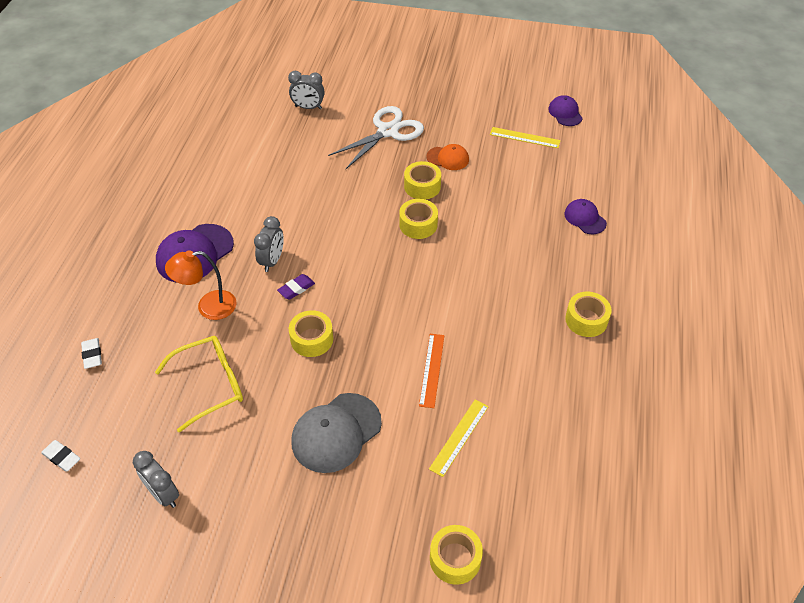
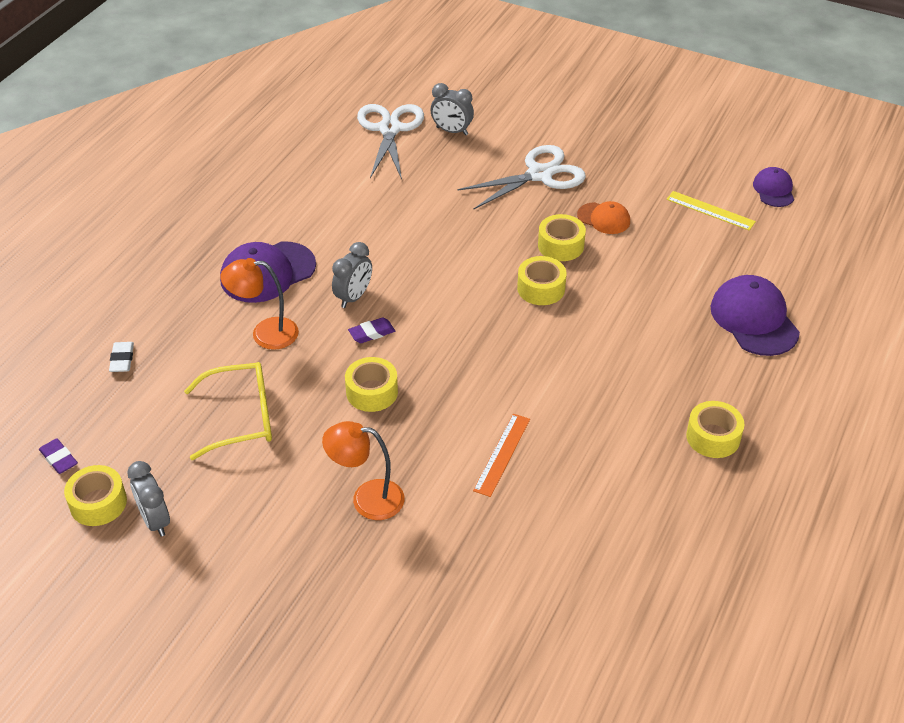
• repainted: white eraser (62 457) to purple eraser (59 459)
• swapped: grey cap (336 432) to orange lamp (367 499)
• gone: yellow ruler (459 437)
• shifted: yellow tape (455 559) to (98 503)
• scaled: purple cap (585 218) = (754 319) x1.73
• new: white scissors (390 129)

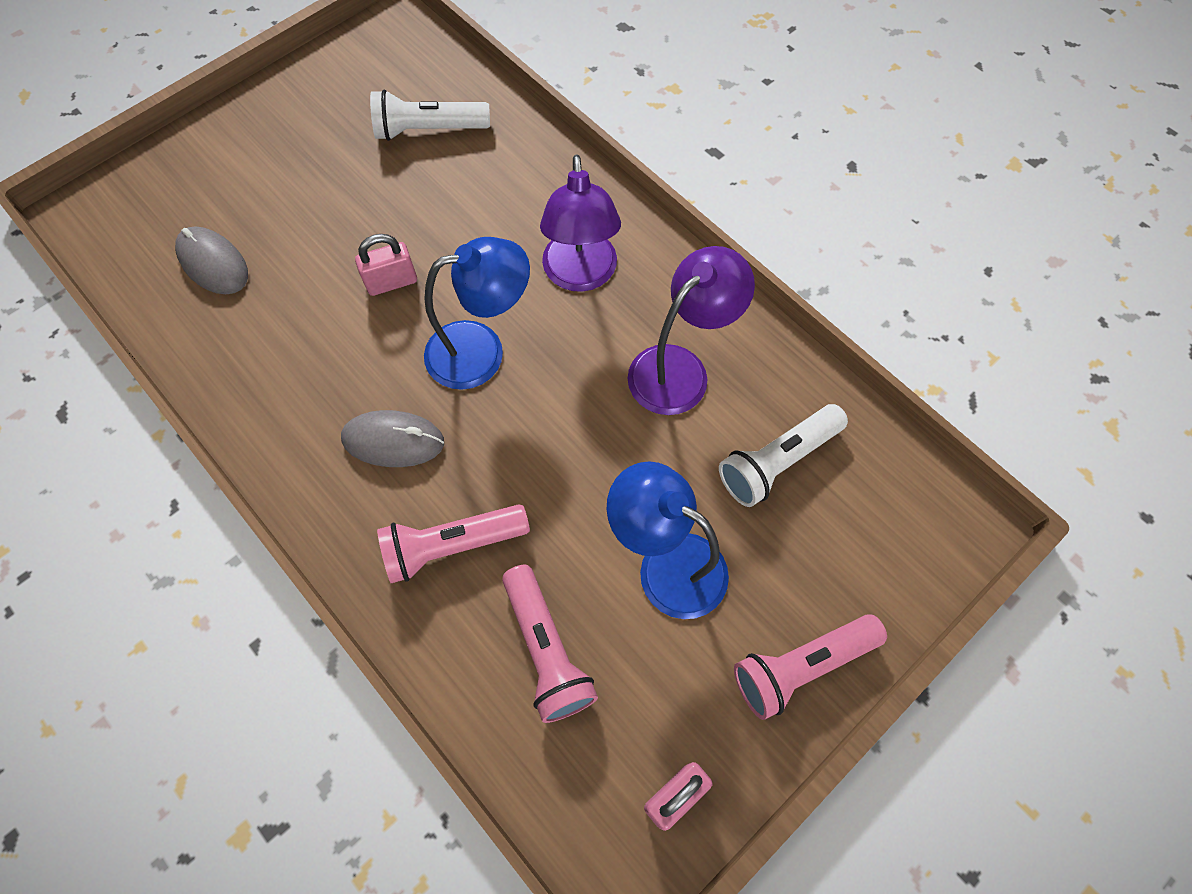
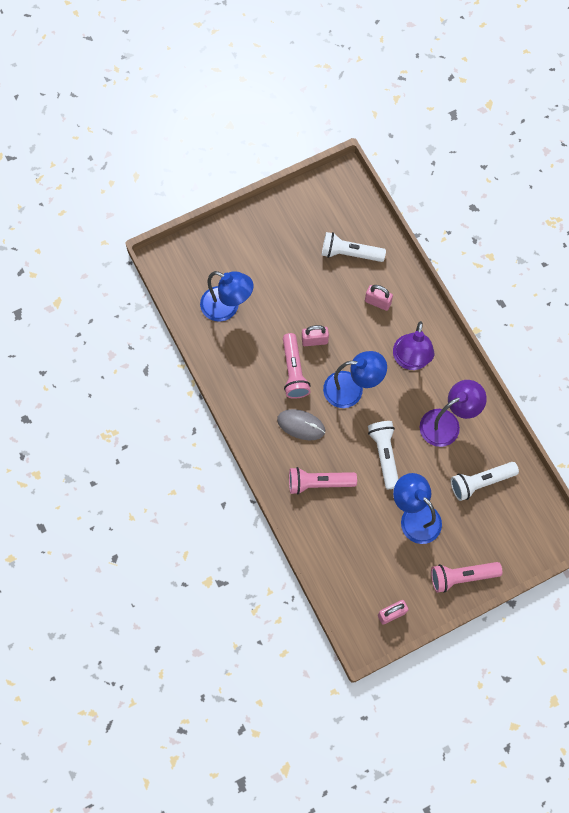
• swapped: grey mouse (213 263) to blue lamp (227 308)
• shifted: pink flashlight (546 650) to (294 371)
• new: pink padlock (377 302)
• new: white flashlight (384 455)

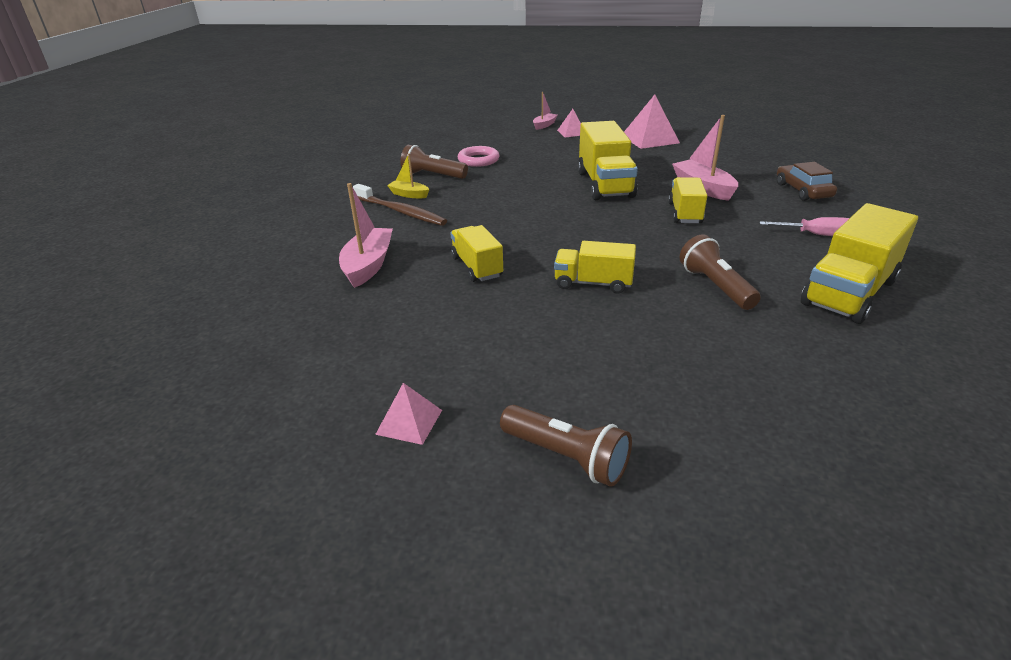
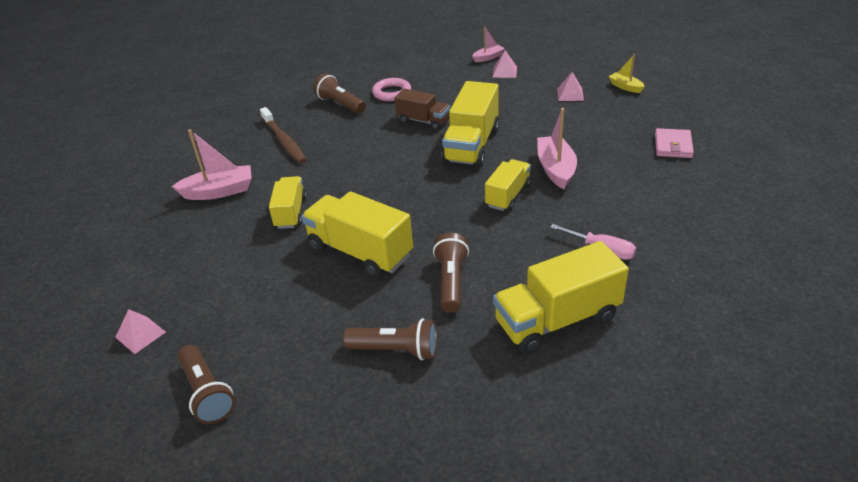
• rotated: pink boat (368 265) = (219 191) 45 degrees clockwise
• shifted: yellow boat (409 194) to (625 87)
• scaled: yellow truck (593 283) = (360 252) x1.64
• scaled: pink pyramid (650 139) = (570 94) x0.57
• gone: brown car (803 191)
• new: brown flashlight (396 350)
• new: brown truck (423 121)
• new: pink wallet (673 146)

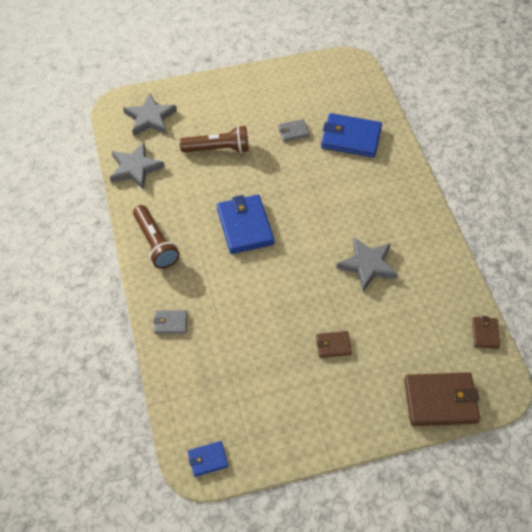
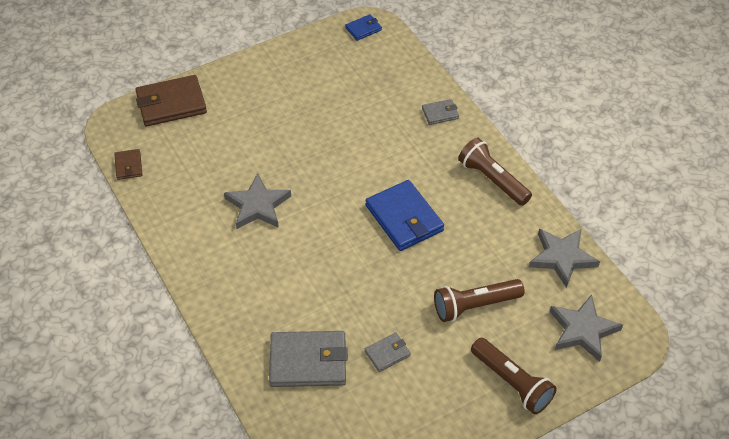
• gone: brown wallet (333 345)
• repainted: blue wallet (351 138) to grey wallet (308 361)
• new: brown flashlight (512 383)

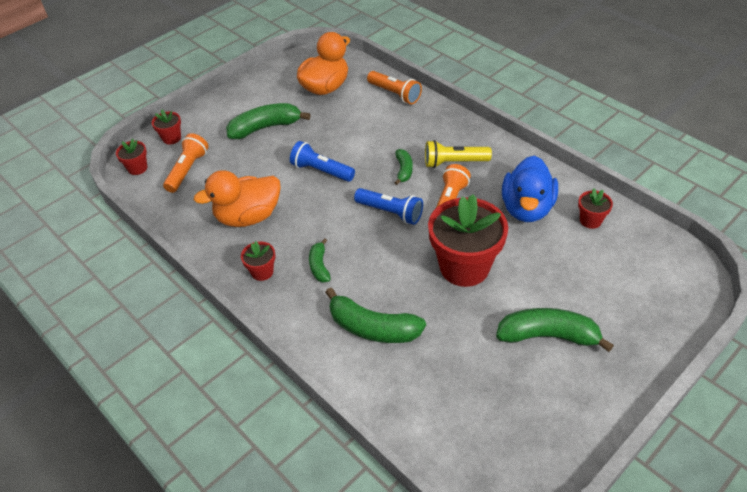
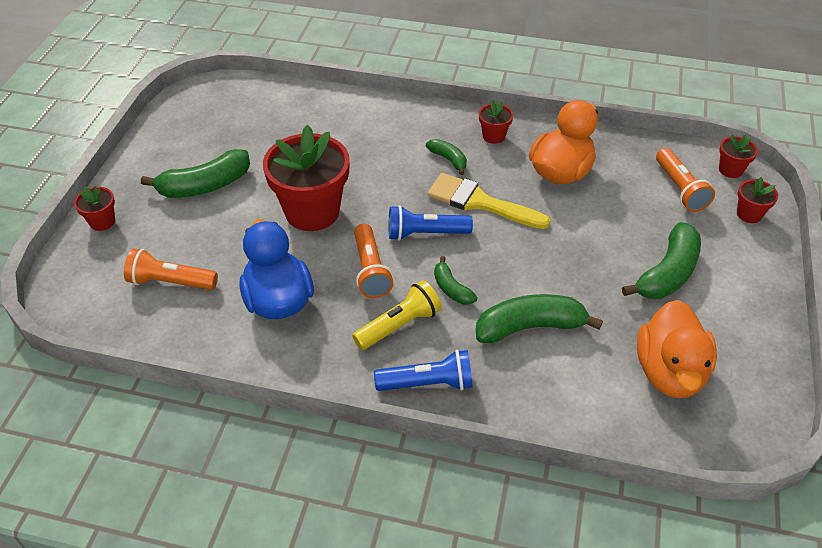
• shifted: blue flashlight (321 171) to (428 383)
• shifted: green banana (373 328) to (530 327)
• shifted: orange flashlight (395 94) to (171 282)
• shifted: red flower pot (590 220) to (102 222)
• new: yellow brush (479 202)

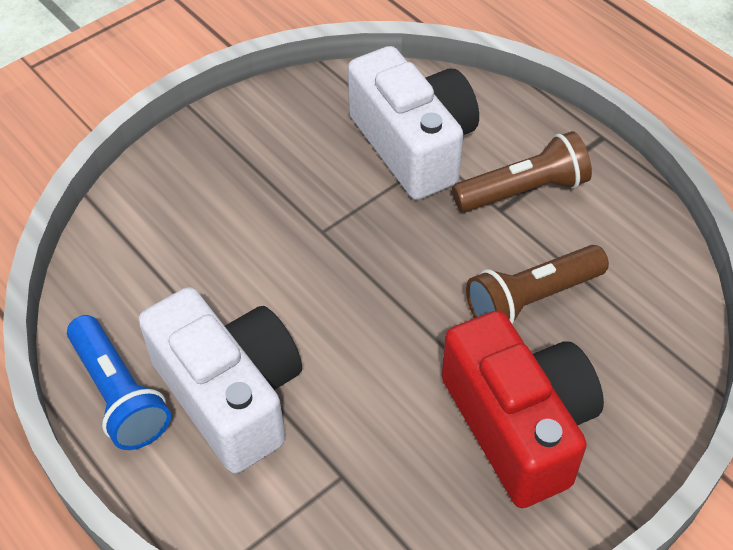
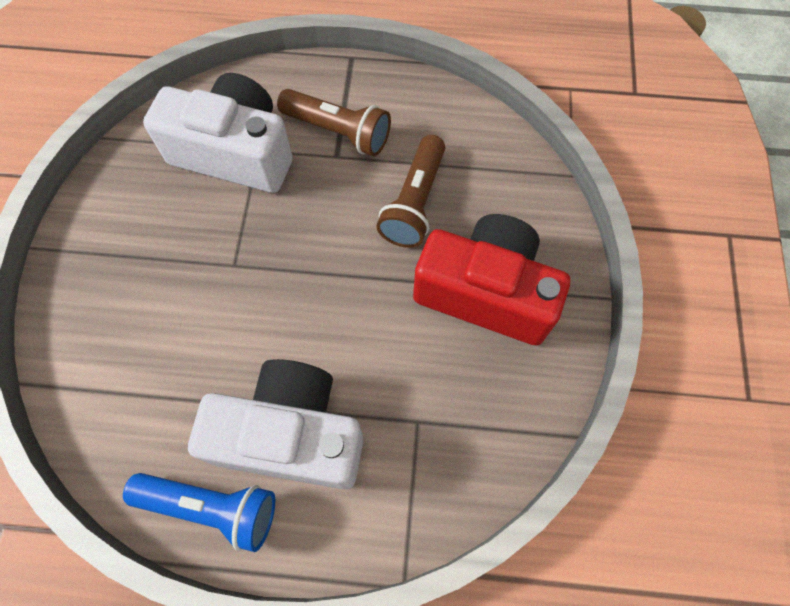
• rotated: brown flashlight (523 190) = (338 131) 90 degrees clockwise

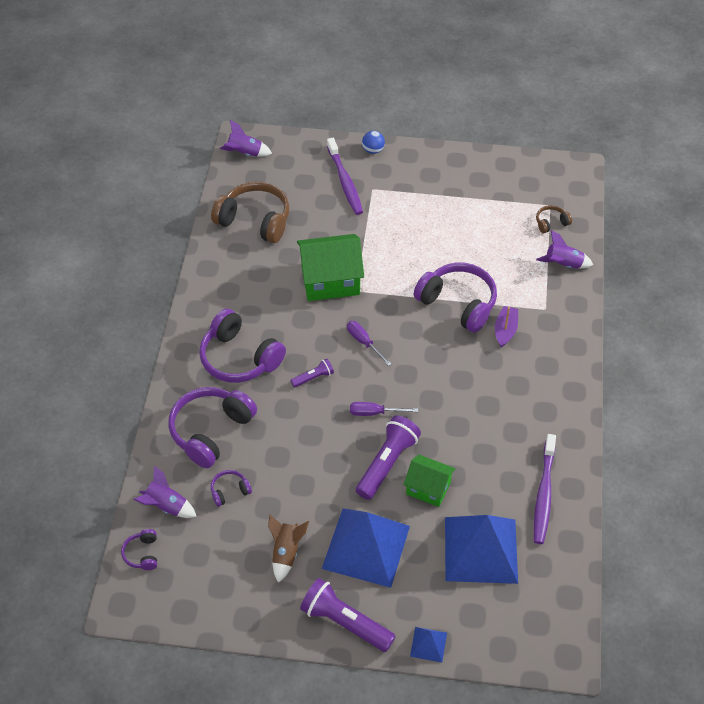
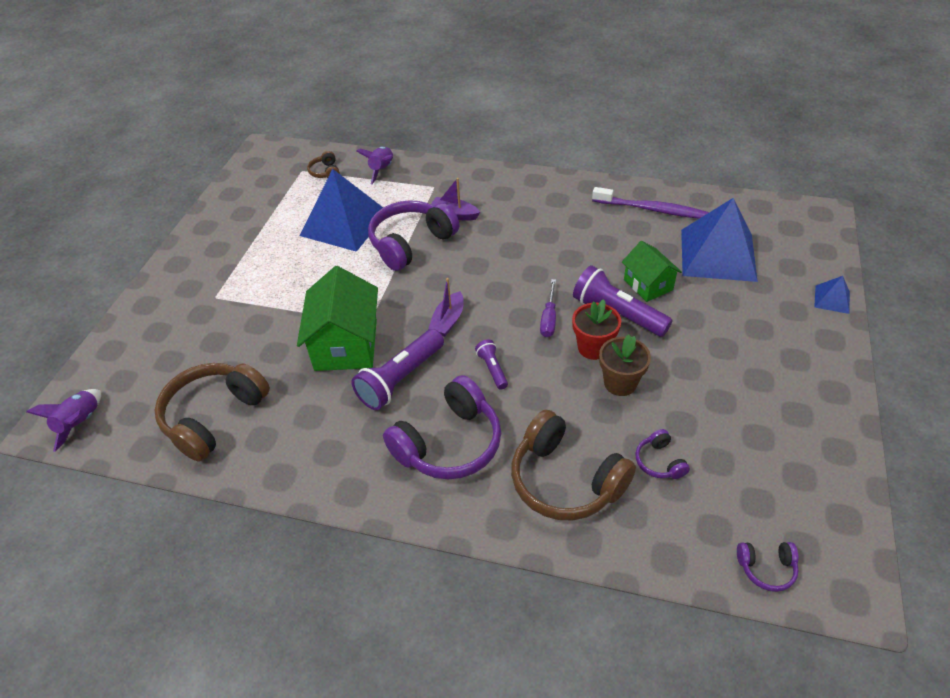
• gone: purple rocket (166 506)
• repainted: purple headphones (211 431) to brown headphones (565 480)
• gone: brown rocket (286 553)
• shifted: purple flashlight (345 622) to (400 379)
• shifted: blue pyramid (366 547) to (344 223)
• gone: purple toothbrush (345 181)
• swapped: purple screwdriver (364 342) to purple boat (448 321)
• gone: blue ball (373 150)
• rotated: green house (428 488) = (648 284) 60 degrees counterclockwise
• new: red flower pot (593 348)
• new: brown flower pot (620 383)

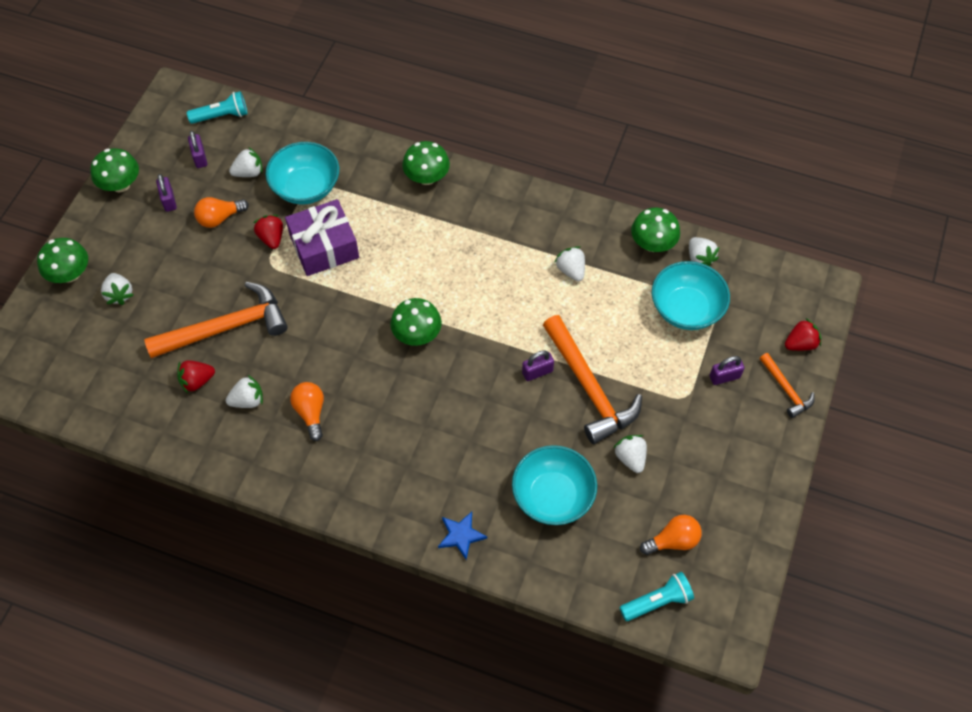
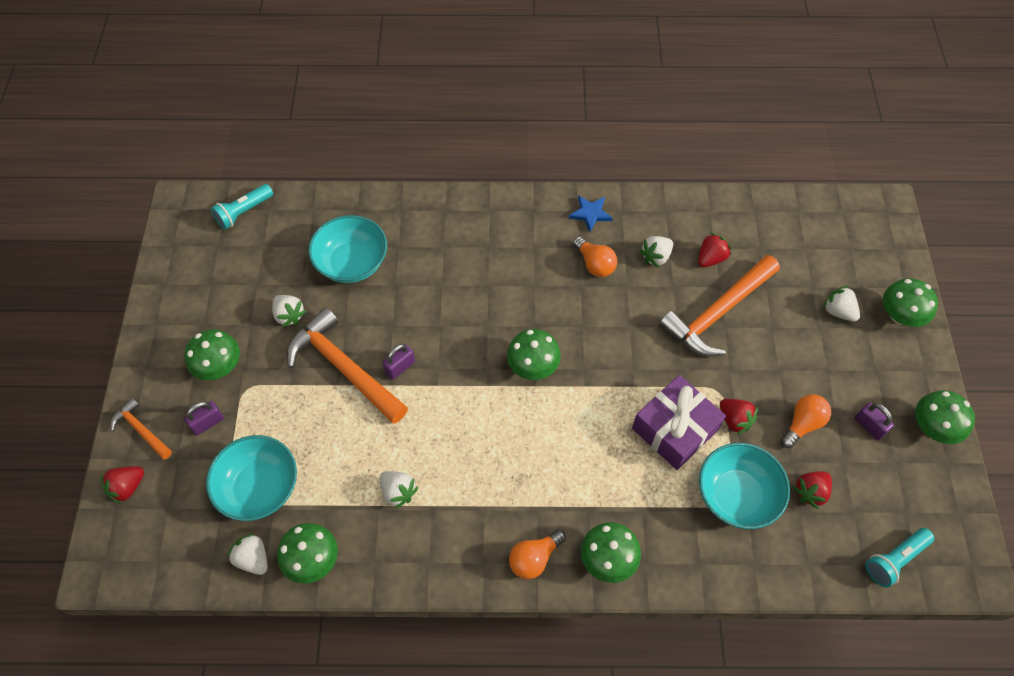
• gone: purple padlock (200 157)
• repainted: white strawberry (249 172) to red strawberry (810 492)
• shifted: blue star (461 535) to (590 214)
• shifted: orange light bulb (673 541) to (534 558)
• new: green mushroom (219 366)

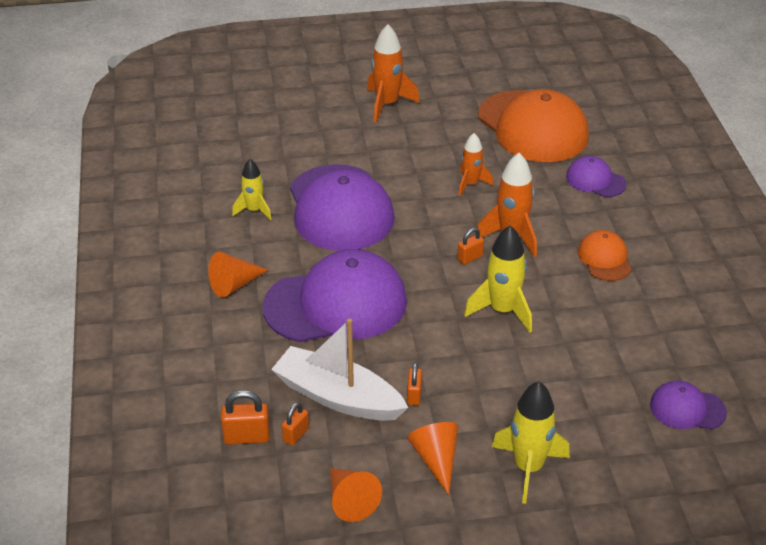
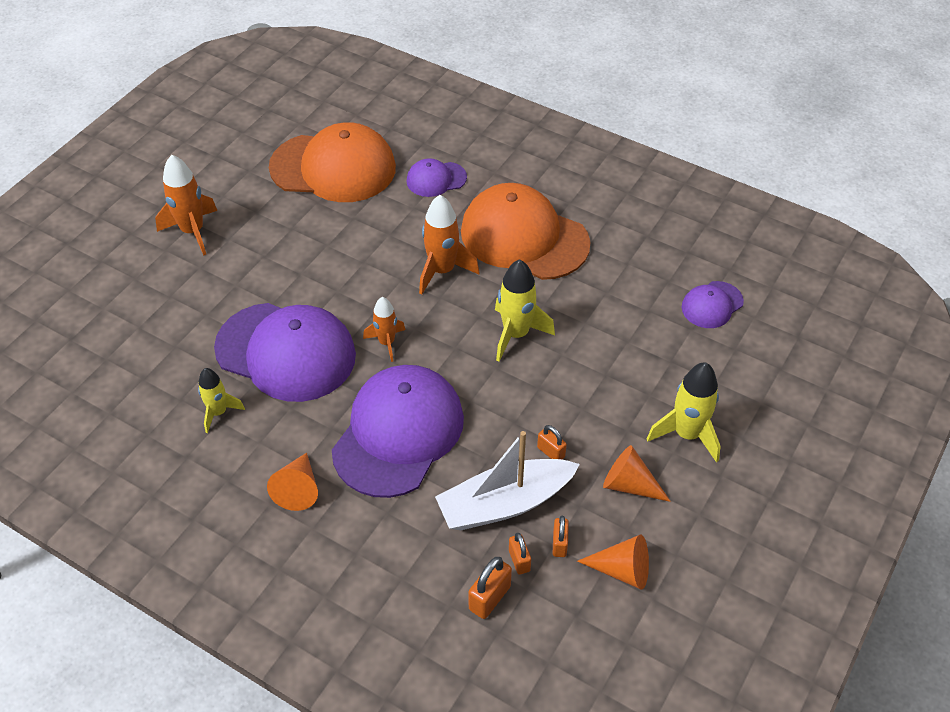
• shifted: orange padlock (470 258) to (559 544)
• shifted: orange rocket (471 184) to (386 342)
• scaled: orange cap (604 259) = (524 237) x2.10

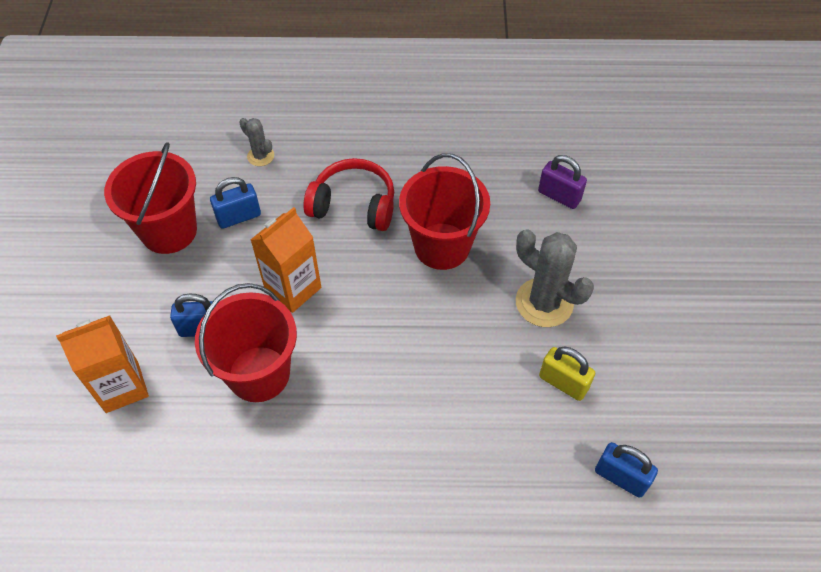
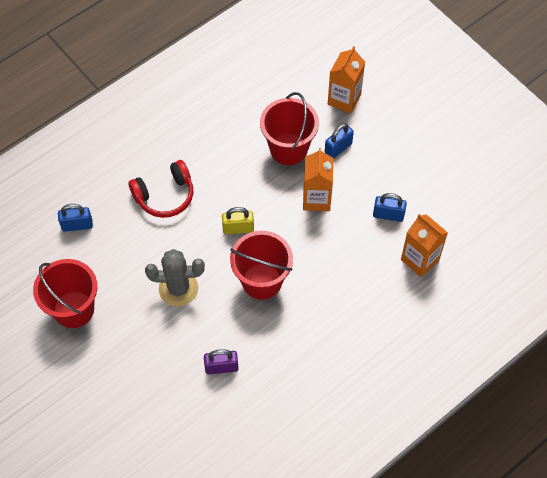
• shifted: red bucket (169 231) to (74 309)
• rotated: blue padlock (239 217) = (388 215) 75 degrees clockwise
• swapped: grey cactus (260 156) to orange carton (420 259)
• shifted: red headphones (353 205) to (165 196)
• shifted: yellow padlock (563 383) to (238 228)

